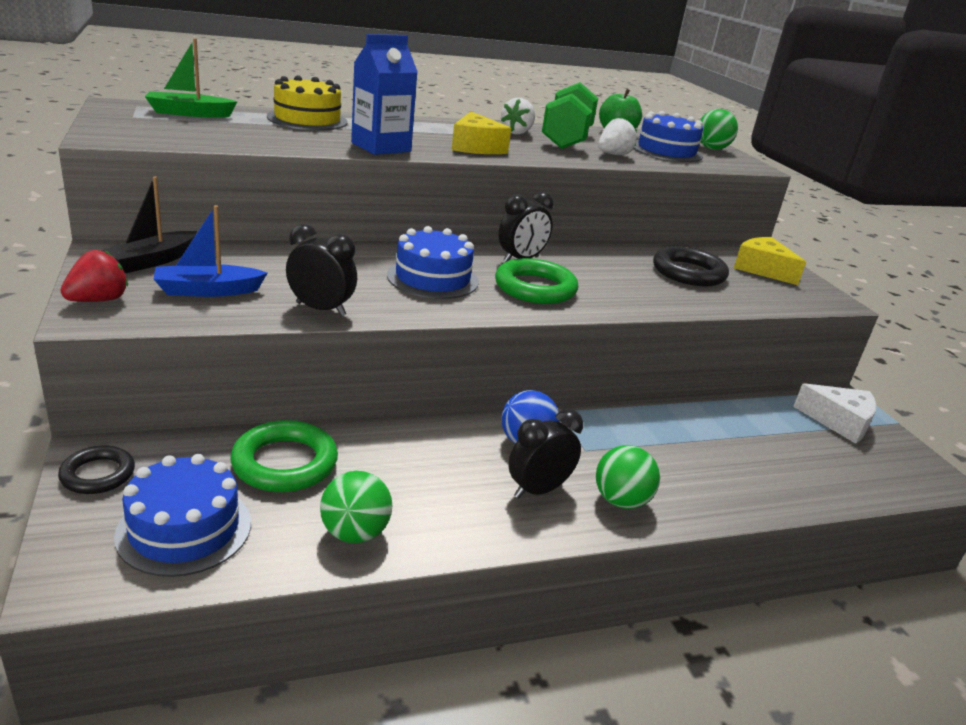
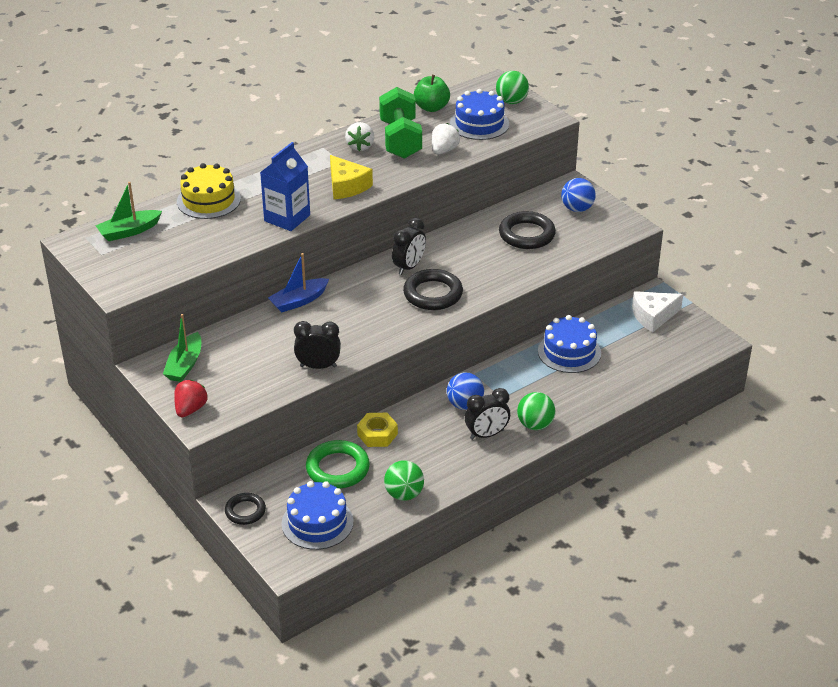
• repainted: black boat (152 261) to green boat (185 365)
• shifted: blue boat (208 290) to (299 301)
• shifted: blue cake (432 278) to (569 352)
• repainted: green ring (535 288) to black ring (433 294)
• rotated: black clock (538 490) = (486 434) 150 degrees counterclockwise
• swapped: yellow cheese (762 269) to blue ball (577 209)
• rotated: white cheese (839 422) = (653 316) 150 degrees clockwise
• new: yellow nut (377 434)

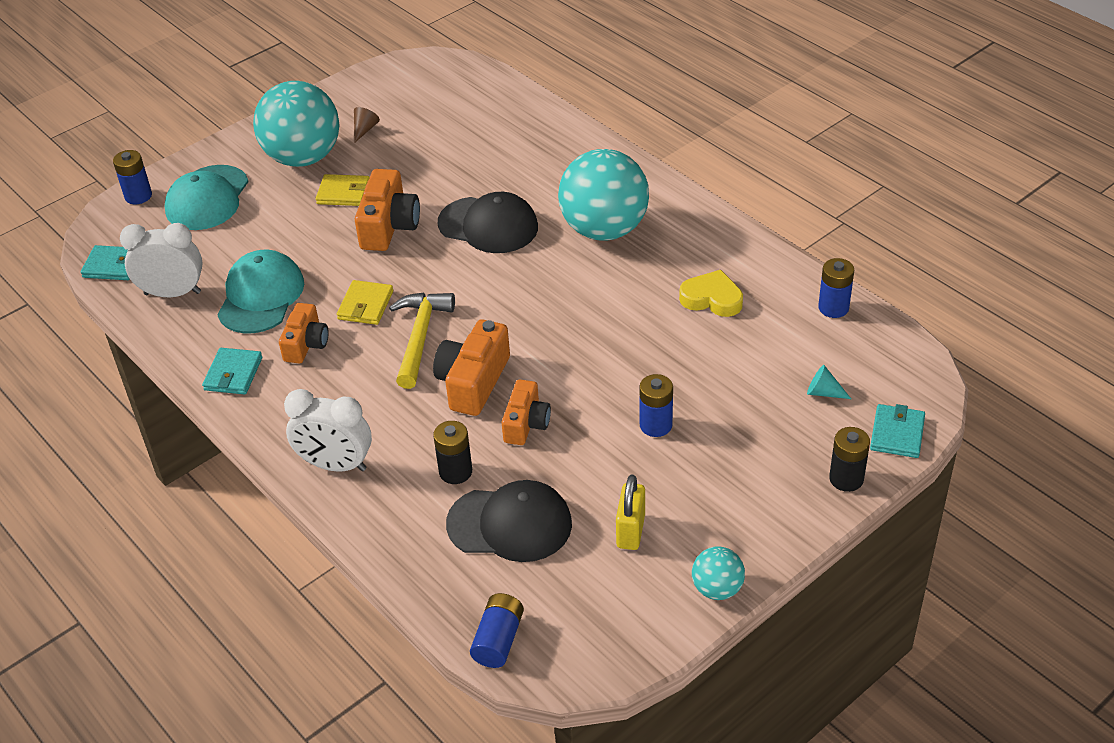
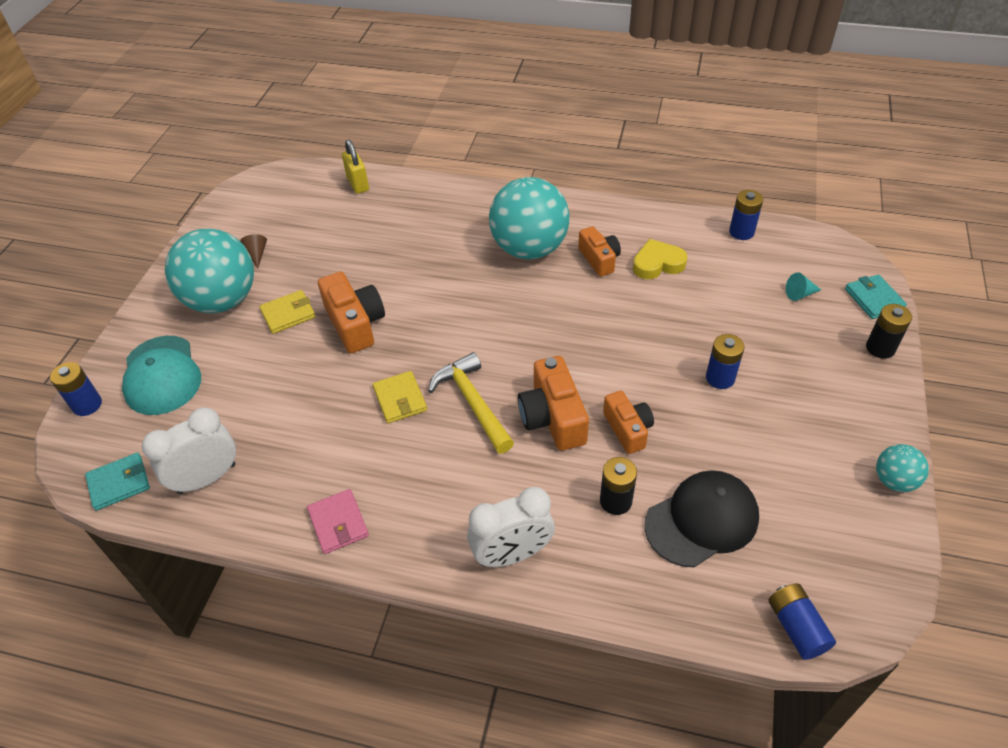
• repainted: turquoise wallet (233 374) to pink wallet (338 523)
• gone: turquoise cap (261 296)
• shifted: orange camera (306 344) to (599 259)
• gone: black cap (488 225)
• shifted: yellow padlock (630 531) to (358 184)

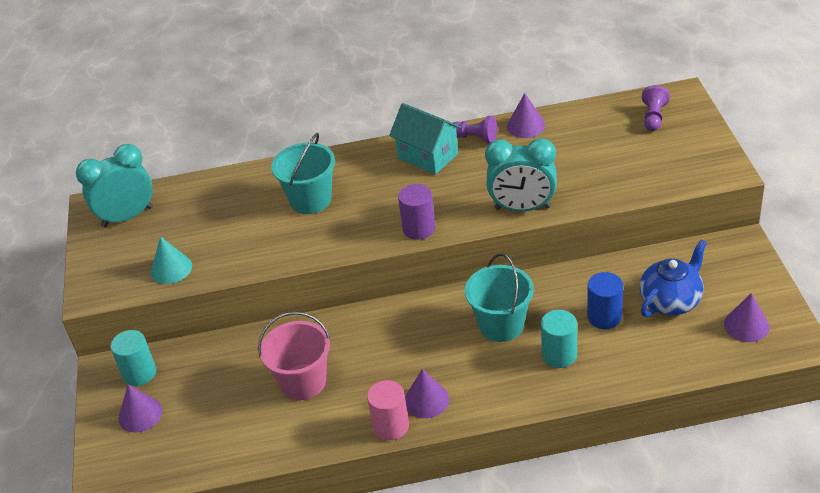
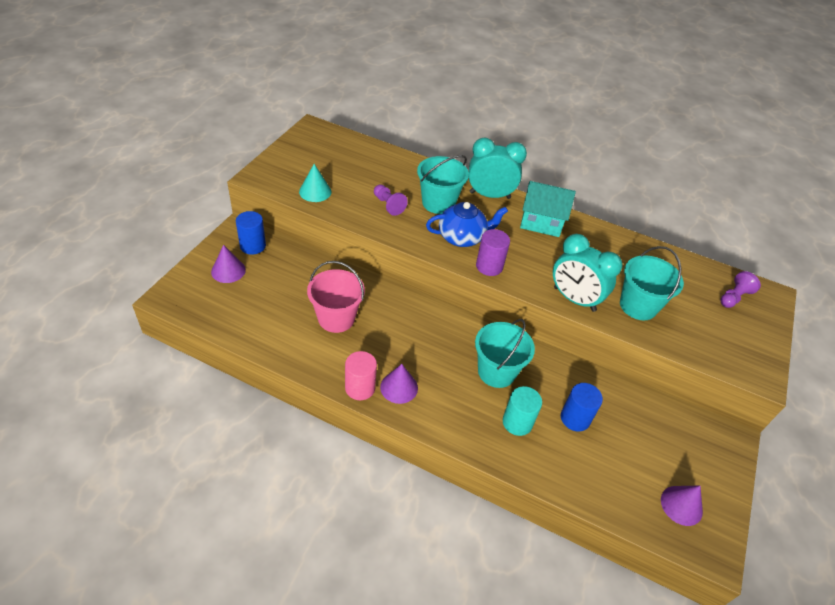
• shifted: turquoise clock (127 217) to (490 195)
• repainted: turquoise cylinder (139 373) to blue cylinder (253 246)
• rotated: turquoise house (428 156) = (541 223) 60 degrees counterclockwise
• shifted: purple pawn (475 138) to (388 205)
• gone: purple cone (526 126)
• shifted: blue teapot (671 301) to (462 237)
• new: turquoise bucket (638 306)

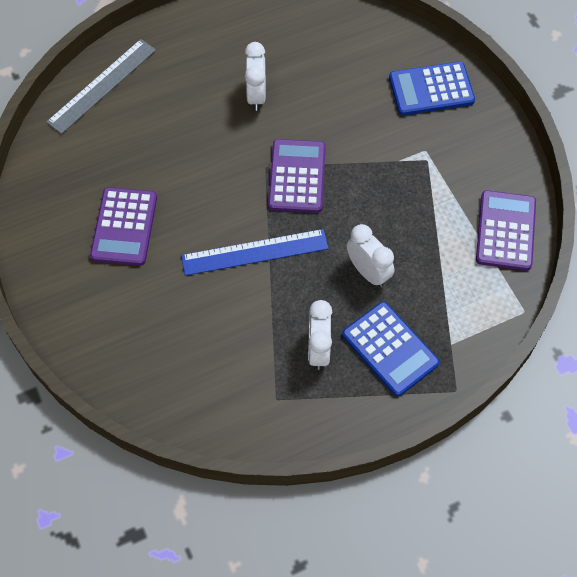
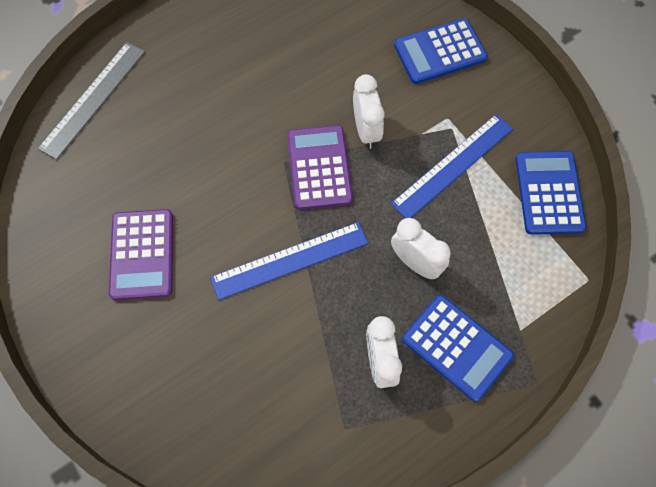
• shifted: white clock (256 95) to (366 130)
• repainted: purple calculator (505 231) to blue calculator (549 193)
• new: blue ruler (453 166)

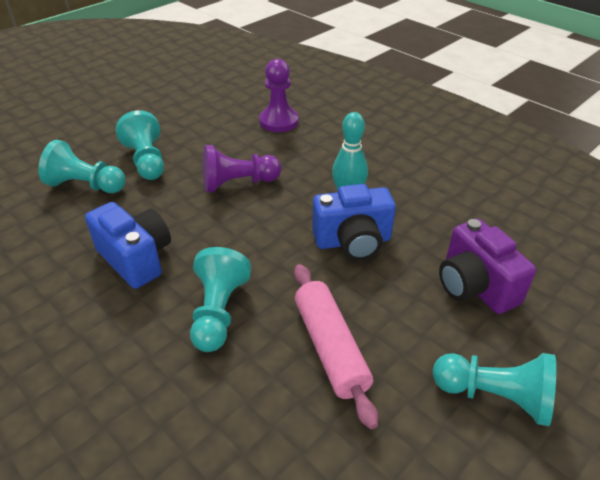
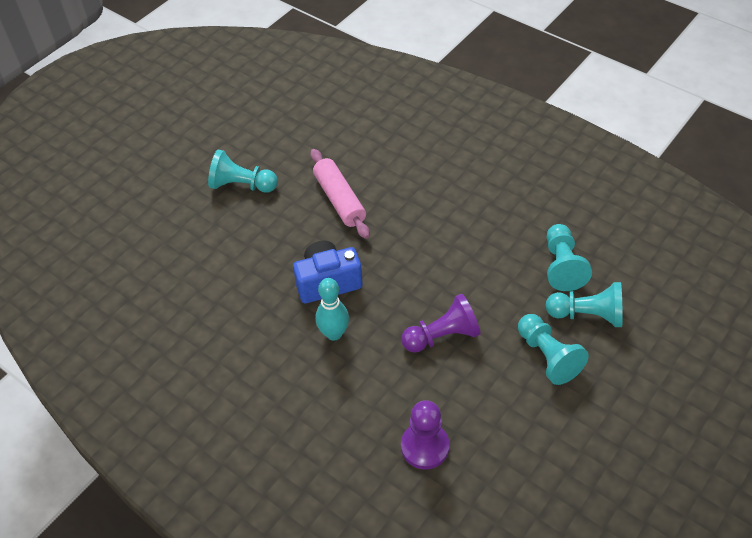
• gone: blue camera (136 258)
• shifted: turquoise pawn (218 312) to (562 266)
• gone: purple camera (475 286)

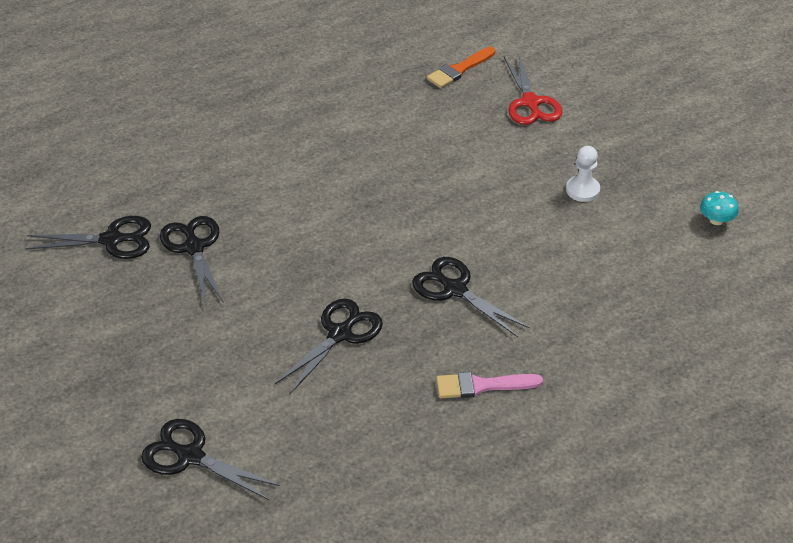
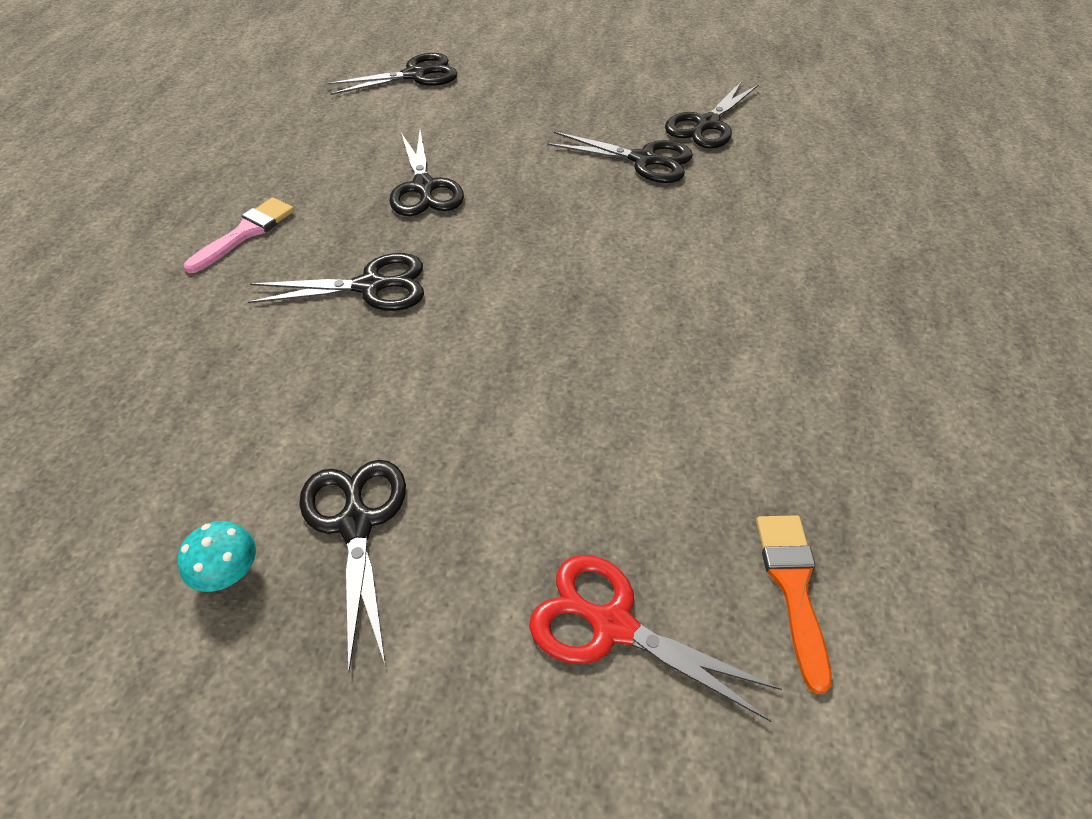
• swapped: white pawn (582 190) to black scissors (356 524)
• shifted: turquoise mushroom (716 220) to (227 571)

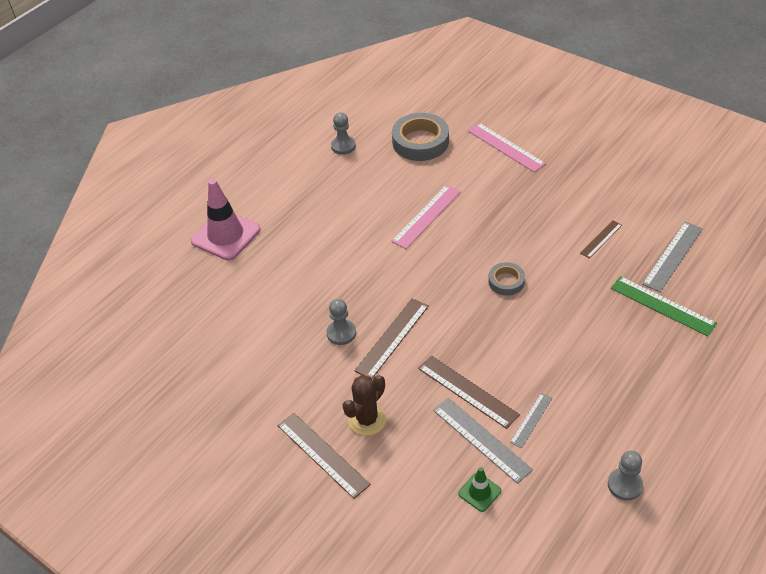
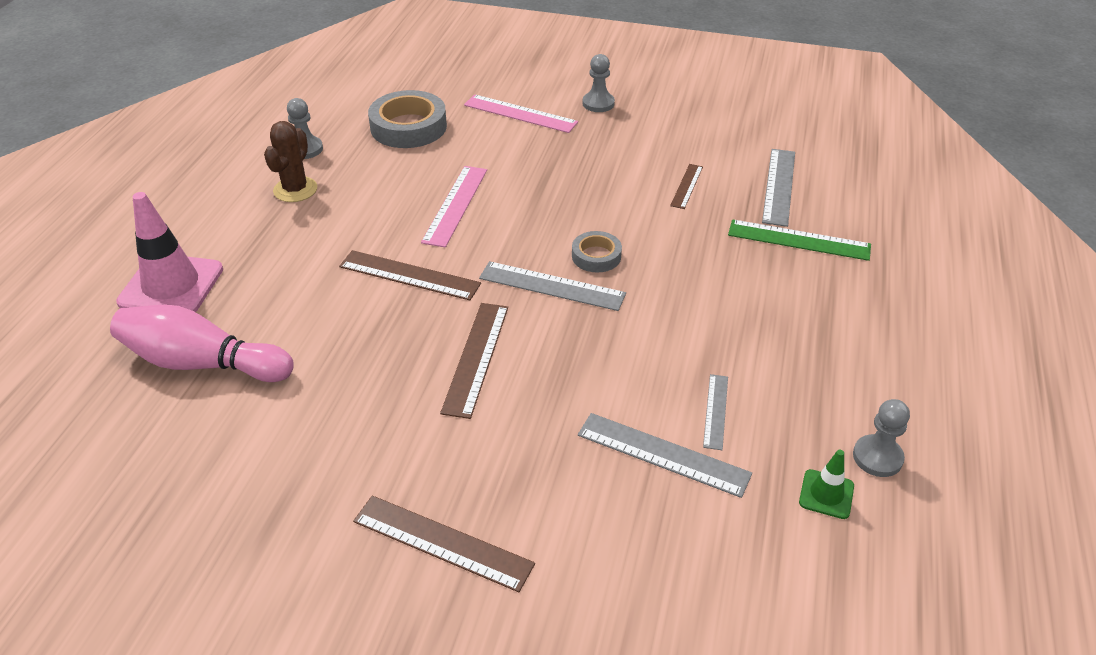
• shifted: grey pawn (341 333) to (598 103)
• shifted: brown cactus (367 419) to (295 190)
• shifted: brown ruler (467 391) to (409 275)
• shifted: green traffic cone (479 492) to (826 494)
• new: pink bowling pin (203 363)
• new: grey ruler (552 286)

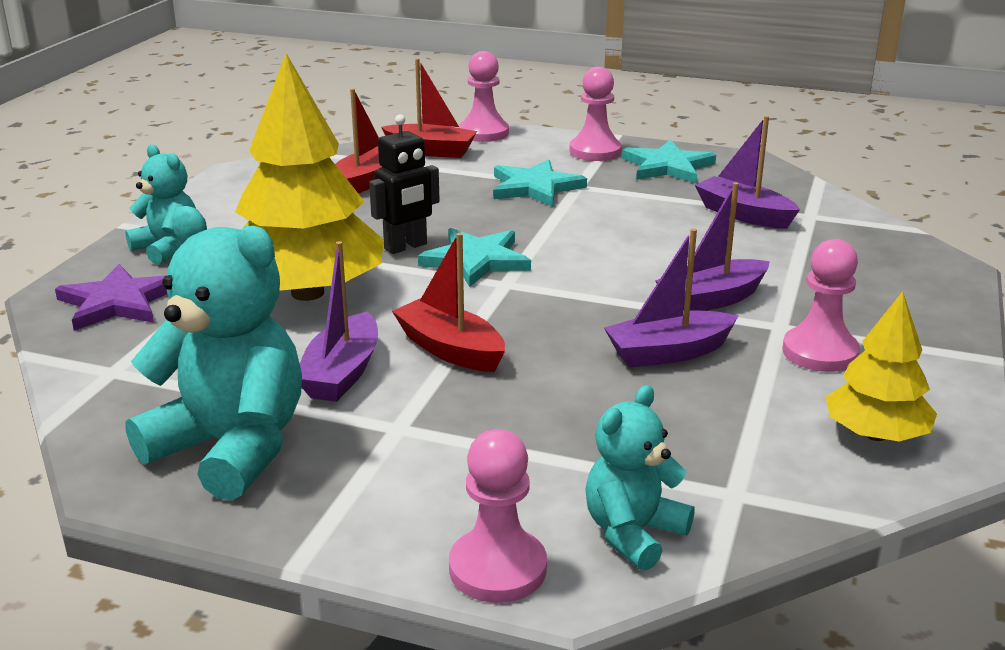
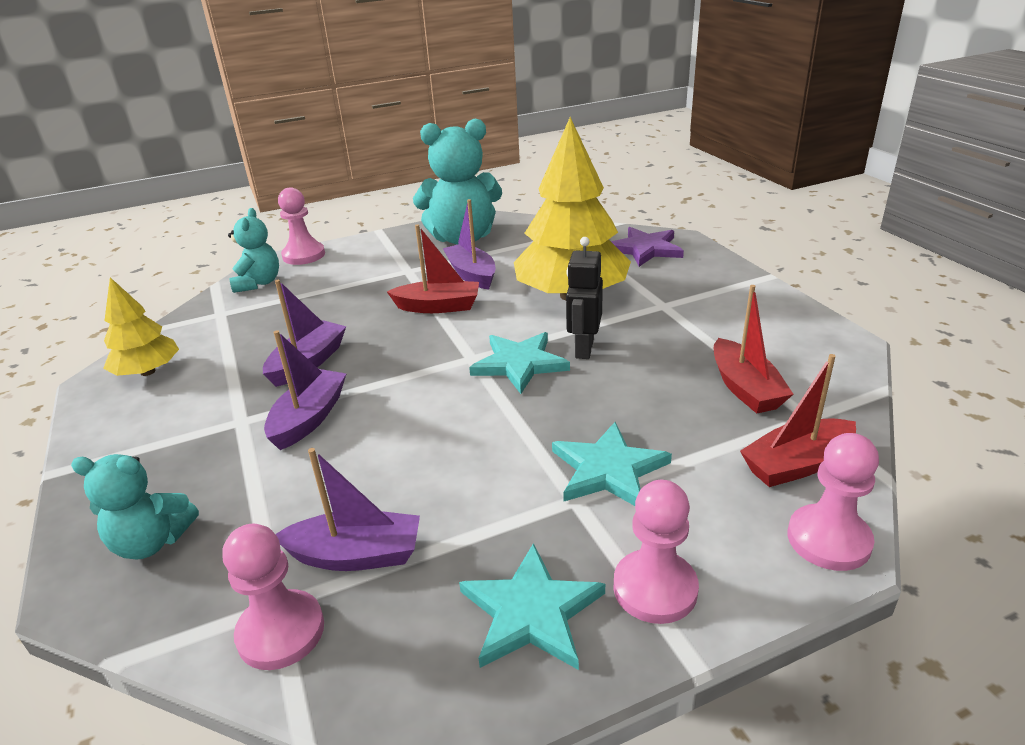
• shifted: turquoise teddy bear (168 248) to (152 542)
• shifted: pink pawn (820 352) to (281 632)

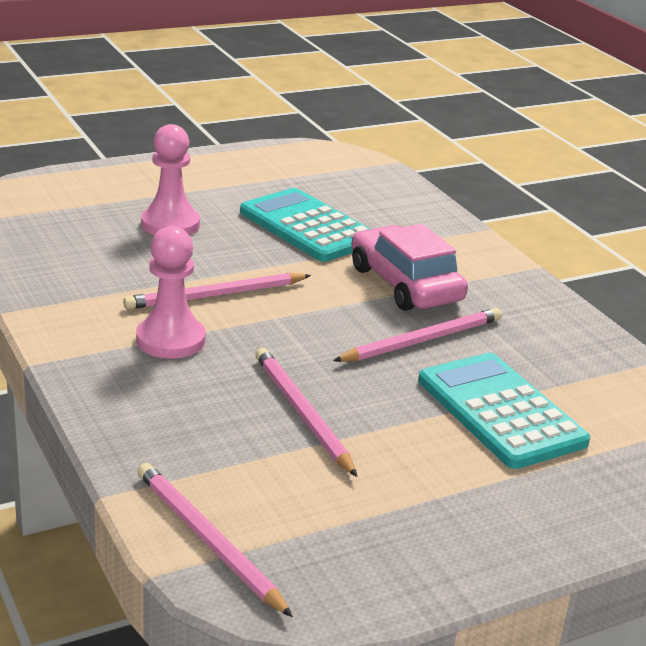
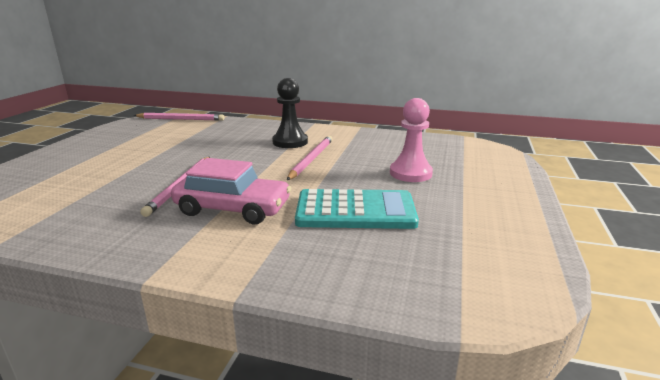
• repainted: pink pawn (170 340) to black pawn (290 142)
• gone: pink pencil (302 413)
• gone: turquoise calculator (500 411)

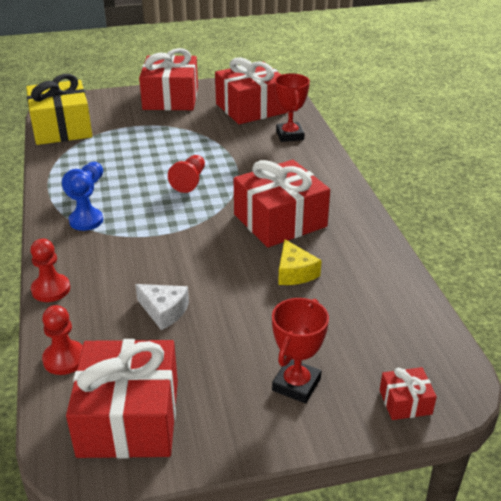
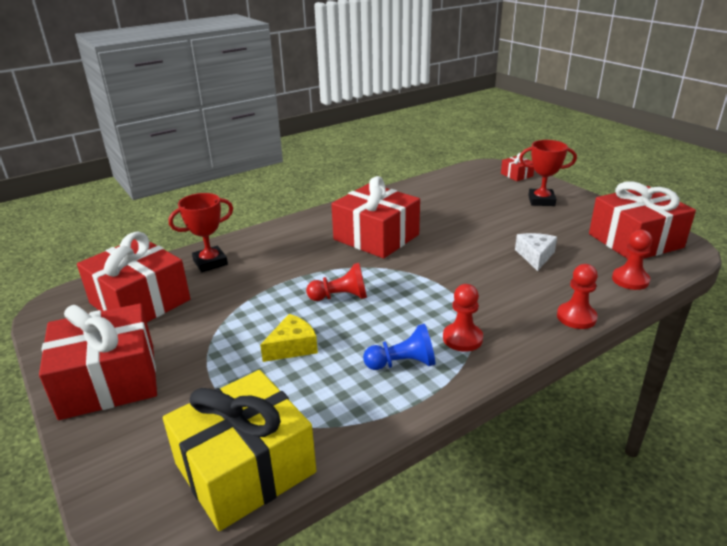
• repainted: blue pawn (86 221) to red pawn (462 338)
• shifted: yellow cheese (295 272) to (292 347)

